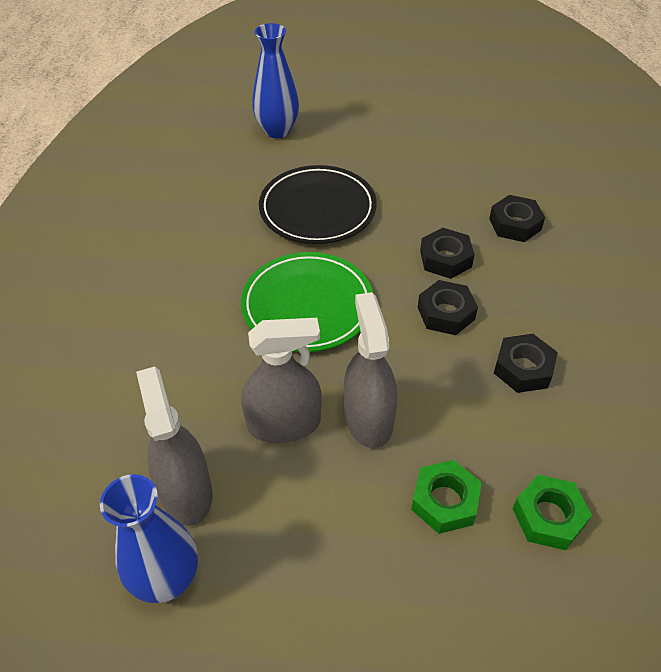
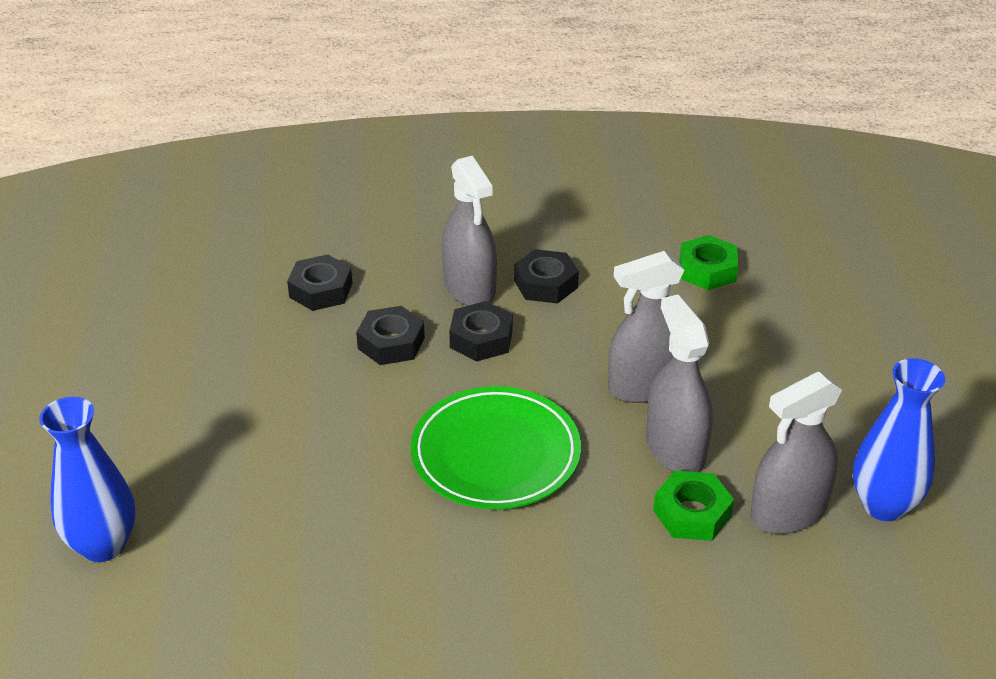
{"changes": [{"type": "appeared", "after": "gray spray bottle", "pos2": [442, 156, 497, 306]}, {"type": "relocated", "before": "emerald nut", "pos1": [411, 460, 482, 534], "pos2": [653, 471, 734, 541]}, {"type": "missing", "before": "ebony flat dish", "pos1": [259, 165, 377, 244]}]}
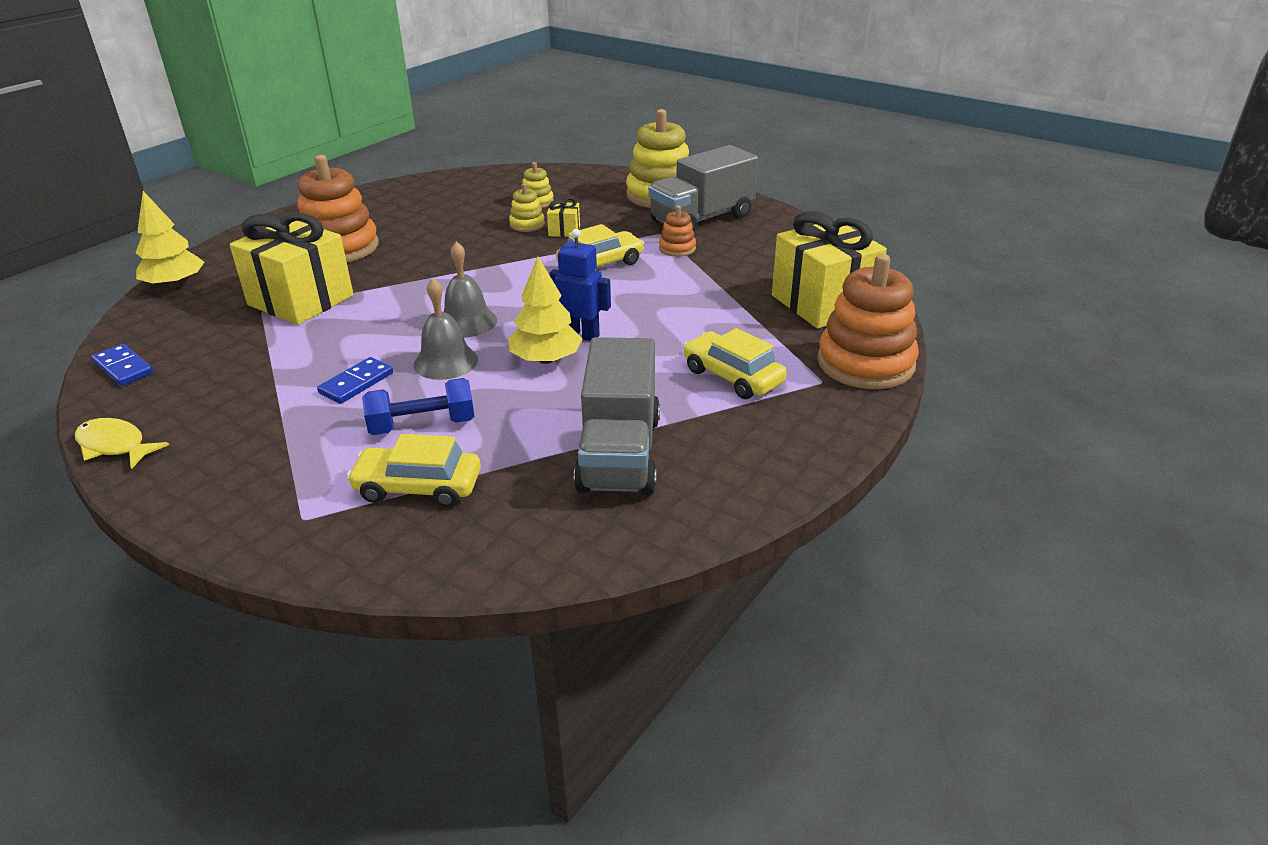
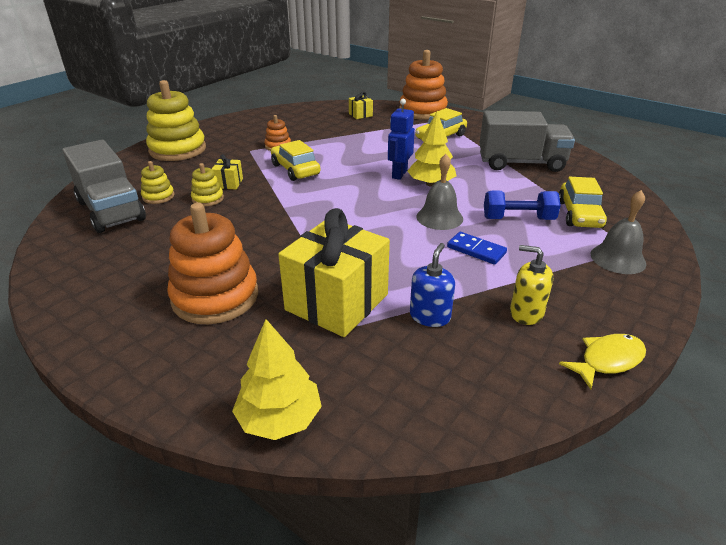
{"changes": [{"type": "relocated", "before": "gray truck", "pos1": [648, 145, 758, 231], "pos2": [62, 140, 146, 233]}, {"type": "size", "before": "yellow wrapped gift", "pos1": [772, 211, 887, 328], "pos2": [349, 92, 373, 119], "scale": 0.42}, {"type": "appeared", "after": "blue soap dispenser", "pos2": [410, 243, 455, 327]}, {"type": "spun", "before": "blue free weight", "pos1": [362, 378, 474, 435], "pos2": [484, 191, 561, 220], "turn": -75}, {"type": "appeared", "after": "yellow soap dispenser", "pos2": [510, 245, 553, 325]}, {"type": "spun", "before": "yellow toy fish", "pos1": [75, 418, 169, 469], "pos2": [559, 334, 646, 390], "turn": -150}, {"type": "relocated", "before": "gray hand bell", "pos1": [444, 241, 497, 337], "pos2": [591, 190, 646, 274]}, {"type": "missing", "before": "blue domino tile", "pos1": [92, 344, 153, 386]}]}
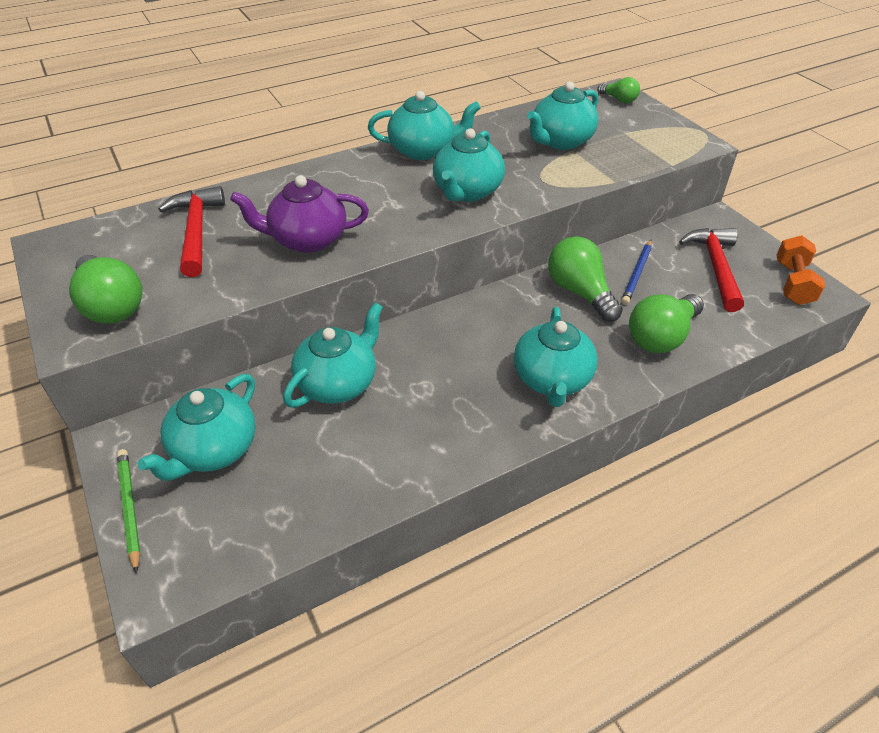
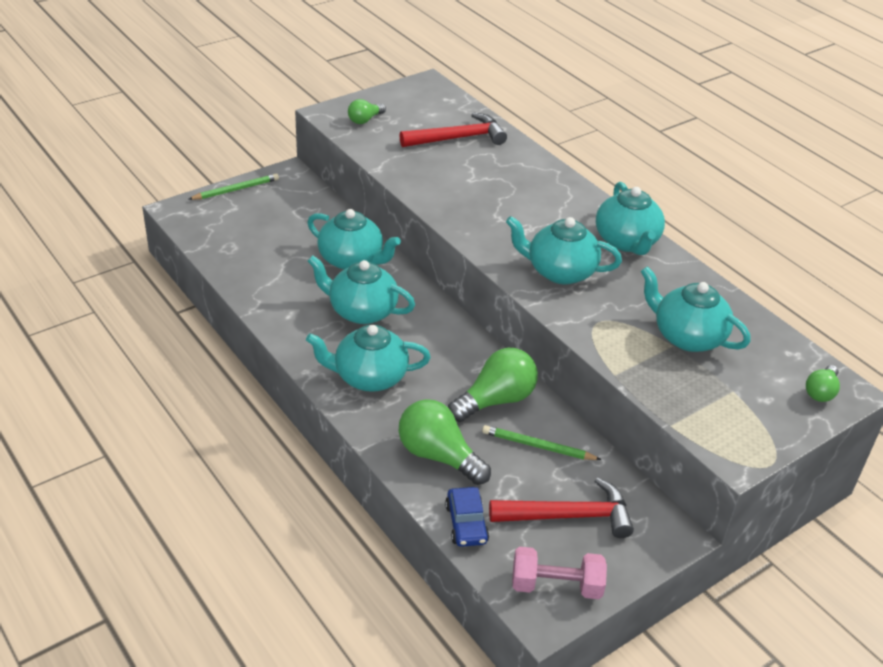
{"changes": [{"type": "relocated", "before": "aqua china teapot", "pos1": [137, 374, 256, 481], "pos2": [308, 255, 415, 324]}, {"type": "size", "before": "emerald lightbulb", "pos1": [69, 255, 142, 324], "pos2": [348, 99, 386, 124], "scale": 0.55}, {"type": "appeared", "after": "blue car", "pos2": [445, 487, 489, 547]}, {"type": "colour", "before": "blue pencil", "after": "emerald pencil", "pos1": [621, 240, 652, 305], "pos2": [482, 425, 602, 460]}, {"type": "colour", "before": "orange free weight", "after": "pink free weight", "pos1": [776, 235, 825, 305], "pos2": [512, 547, 607, 599]}, {"type": "missing", "before": "purple china teapot", "pos1": [230, 175, 369, 253]}]}
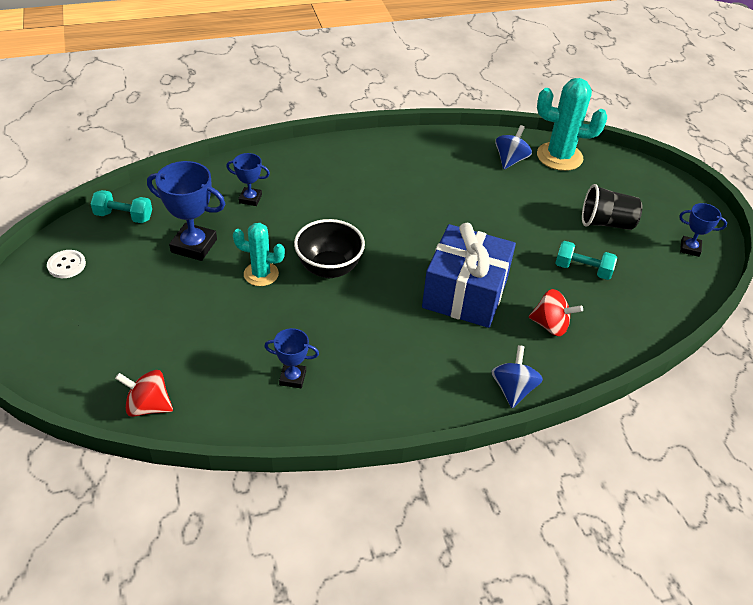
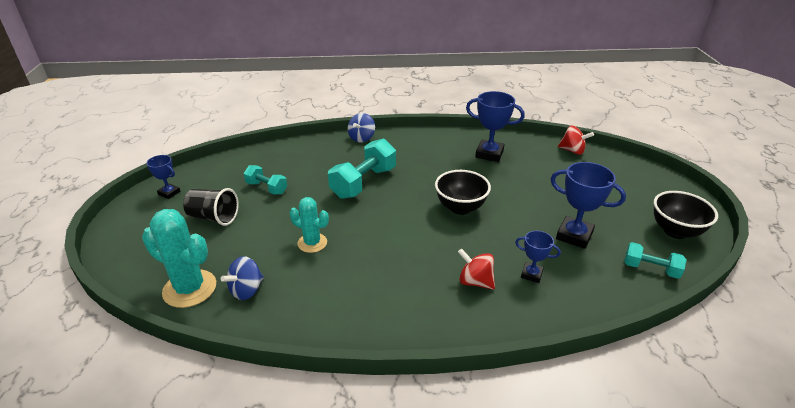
{"changes": [{"type": "relocated", "before": "aqua prickly plant", "pos1": [233, 223, 285, 286], "pos2": [290, 197, 329, 253]}, {"type": "exchanged", "before": "blue wrapped gift", "after": "aqua free weight", "pos1": [422, 223, 516, 328], "pos2": [328, 138, 396, 199]}, {"type": "relocated", "before": "crimson whirligig", "pos1": [529, 289, 583, 336], "pos2": [458, 248, 495, 290]}, {"type": "size", "before": "blue award cup", "pos1": [264, 328, 319, 388], "pos2": [466, 91, 525, 162], "scale": 1.74}, {"type": "exchanged", "before": "pure white sewing button", "after": "ebony bowl", "pos1": [47, 250, 86, 278], "pos2": [654, 191, 718, 239]}]}
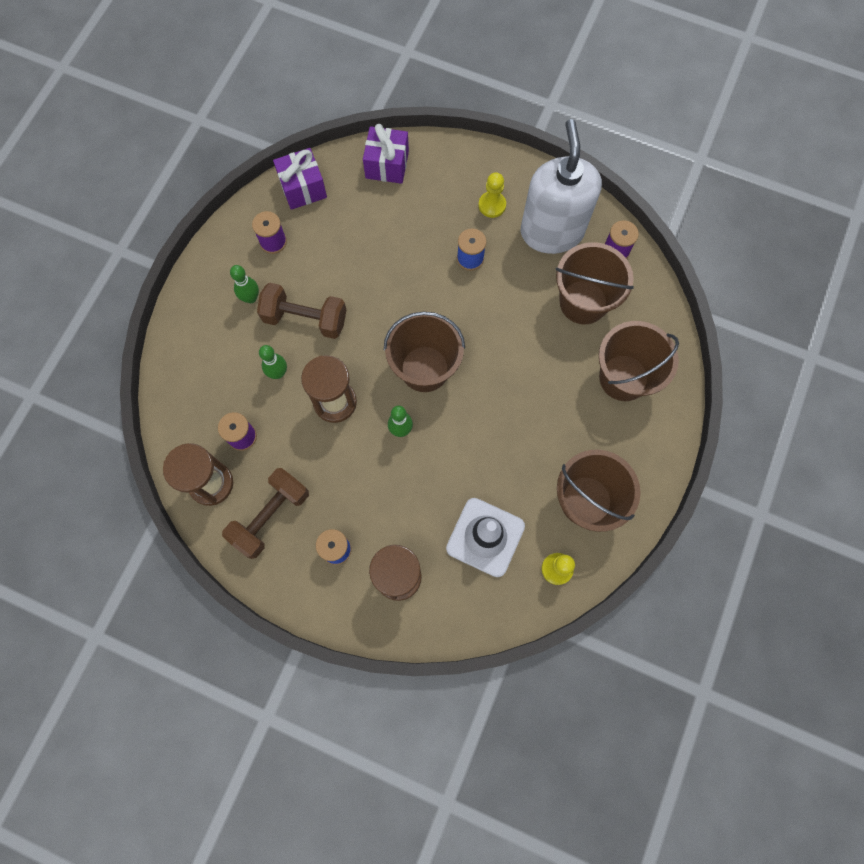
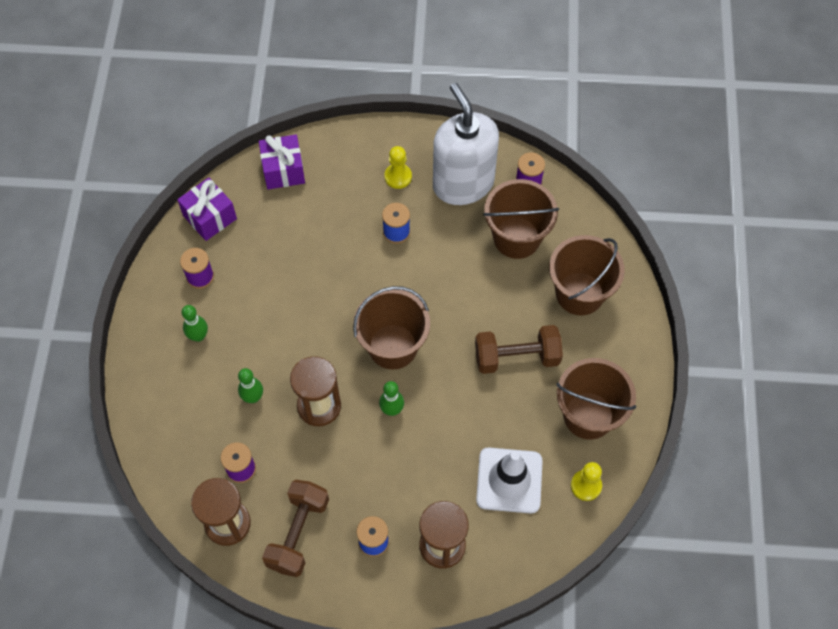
{"changes": [{"type": "relocated", "before": "russet free weight", "pos1": [257, 283, 346, 339], "pos2": [475, 325, 563, 374]}]}
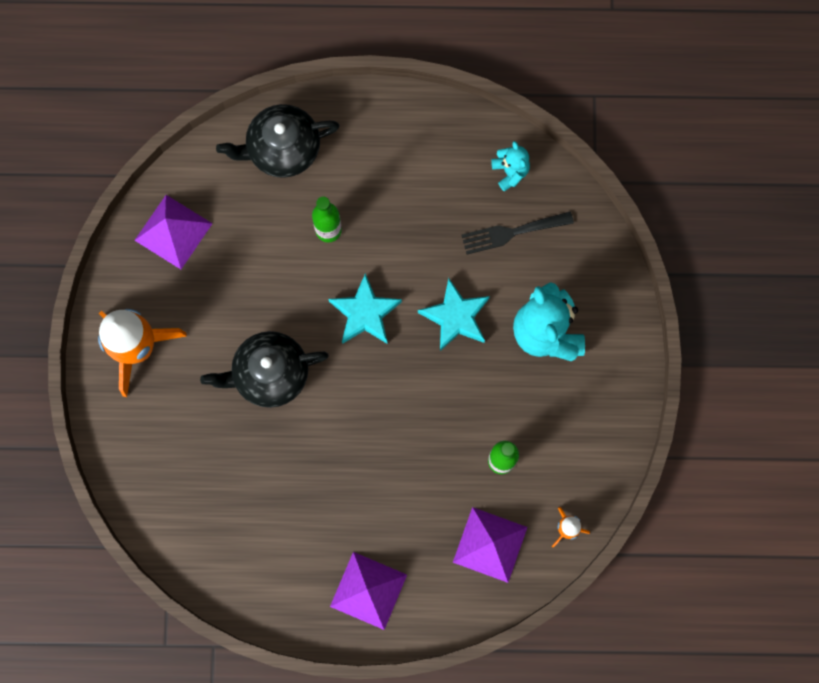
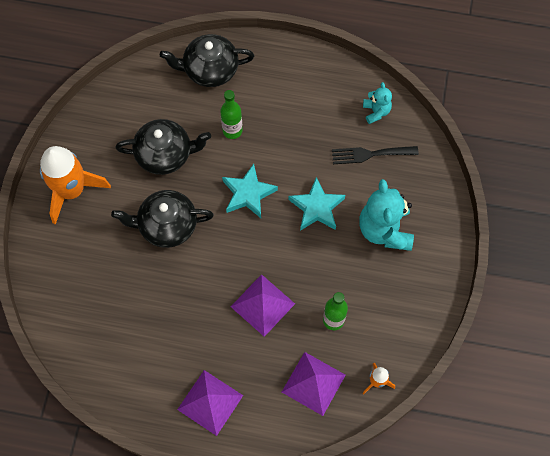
{"changes": [{"type": "appeared", "after": "ebony china teapot", "pos2": [115, 119, 211, 175]}, {"type": "relocated", "before": "purple pyramid", "pos1": [134, 195, 213, 269], "pos2": [231, 274, 295, 337]}]}
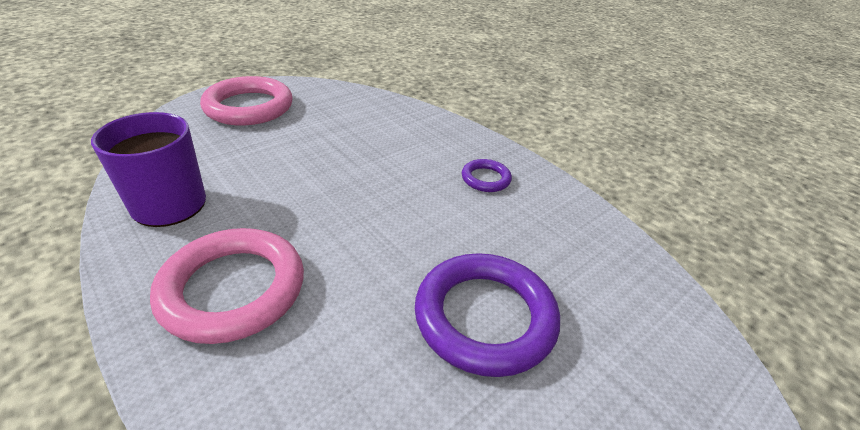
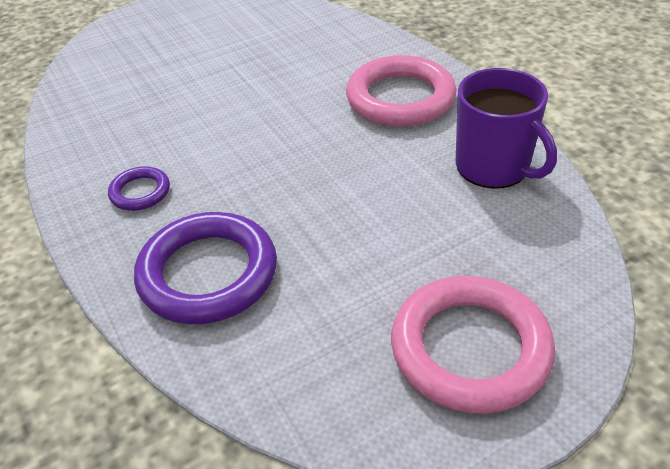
{"changes": [{"type": "relocated", "before": "purple ring", "pos1": [415, 253, 560, 377], "pos2": [134, 212, 277, 324]}]}
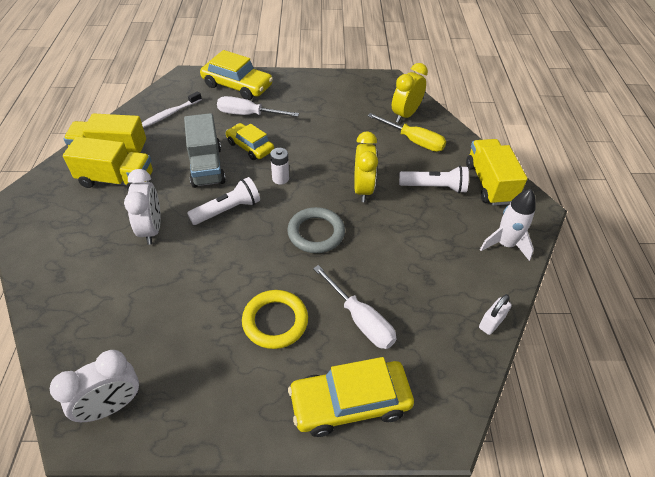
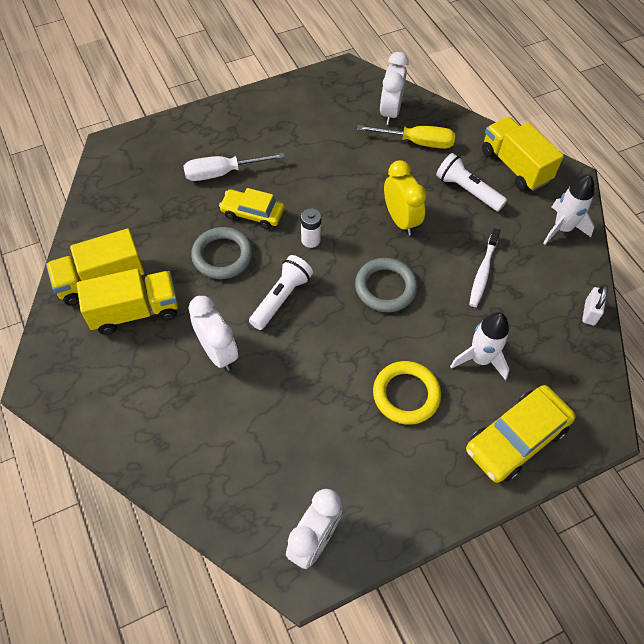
{"changes": [{"type": "exchanged", "before": "gray truck", "after": "gray ring", "pos1": [184, 113, 226, 188], "pos2": [191, 227, 253, 279]}, {"type": "colour", "before": "yellow alarm clock", "after": "pure white alarm clock", "pos1": [392, 63, 428, 123], "pos2": [380, 52, 409, 125]}, {"type": "spun", "before": "pure white torch", "pos1": [399, 166, 469, 193], "pos2": [436, 153, 507, 211], "turn": -120}, {"type": "exchanged", "before": "pure white hand screwdriver", "after": "pure white spaceship", "pos1": [313, 265, 396, 349], "pos2": [450, 312, 509, 380]}, {"type": "relocated", "before": "pure white dental brush", "pos1": [142, 91, 202, 128], "pos2": [469, 228, 500, 307]}, {"type": "missing", "before": "yellow car", "pos1": [200, 50, 273, 100]}]}
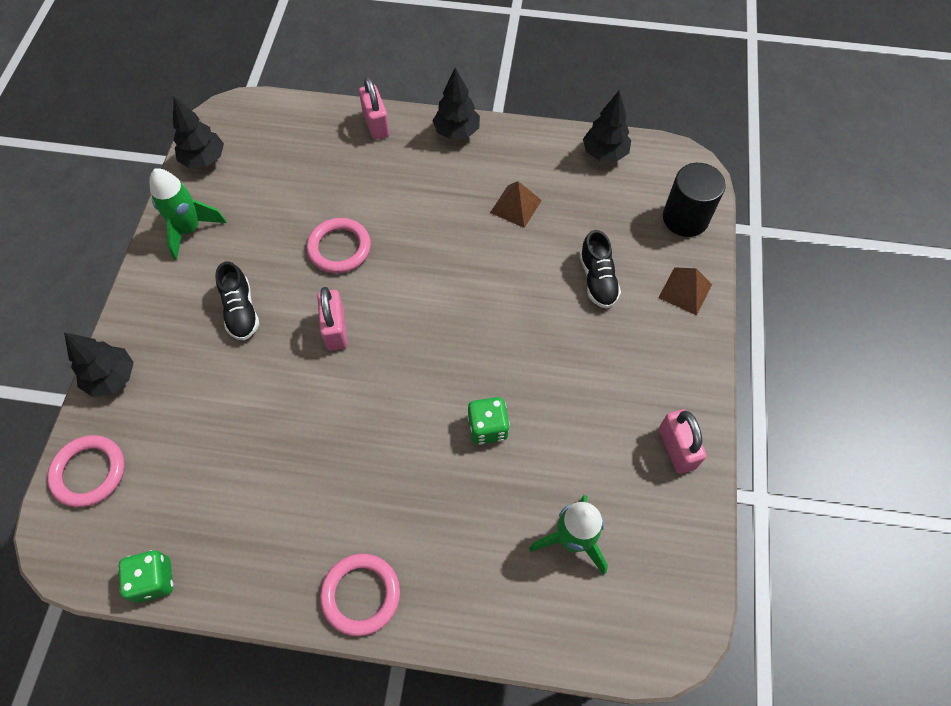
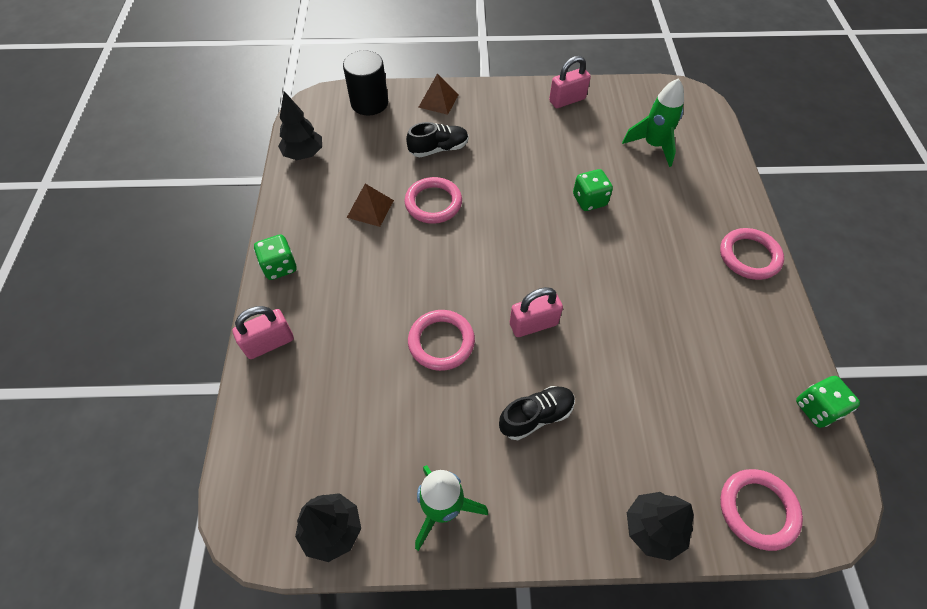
{"changes": [{"type": "exchanged", "before": "ebony fir tree", "after": "emerald game die", "pos1": [433, 68, 480, 140], "pos2": [254, 234, 297, 280]}, {"type": "appeared", "after": "pink ring", "pos2": [405, 177, 462, 224]}]}
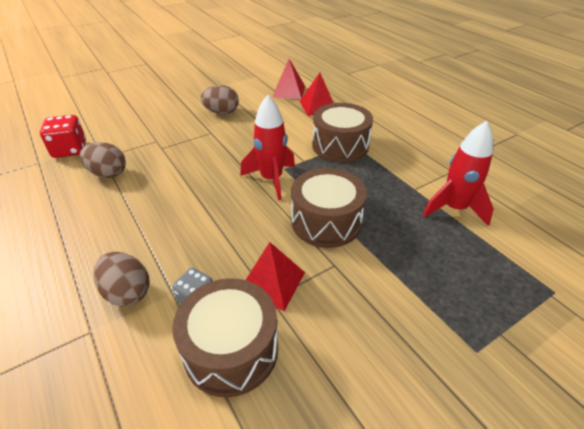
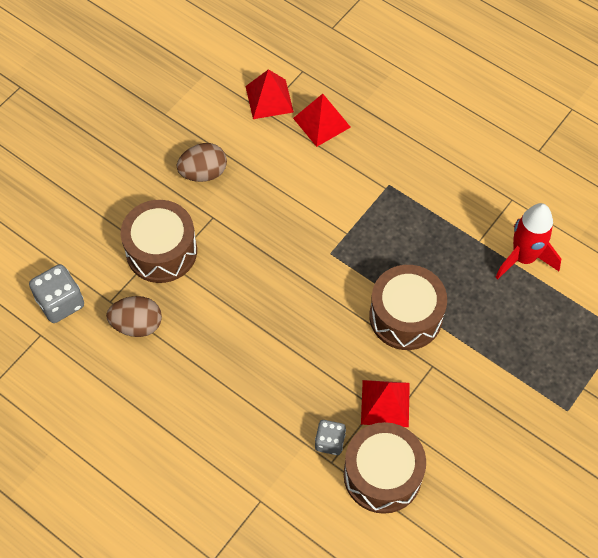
{"changes": [{"type": "colour", "before": "crimson game die", "after": "gray game die", "pos1": [40, 115, 86, 158], "pos2": [29, 264, 84, 323]}, {"type": "relocated", "before": "russet toy drum", "pos1": [312, 103, 373, 163], "pos2": [121, 200, 197, 283]}, {"type": "missing", "before": "russet toy egg", "pos1": [94, 252, 150, 306]}, {"type": "missing", "before": "crimson spaceship", "pos1": [240, 95, 295, 200]}]}
